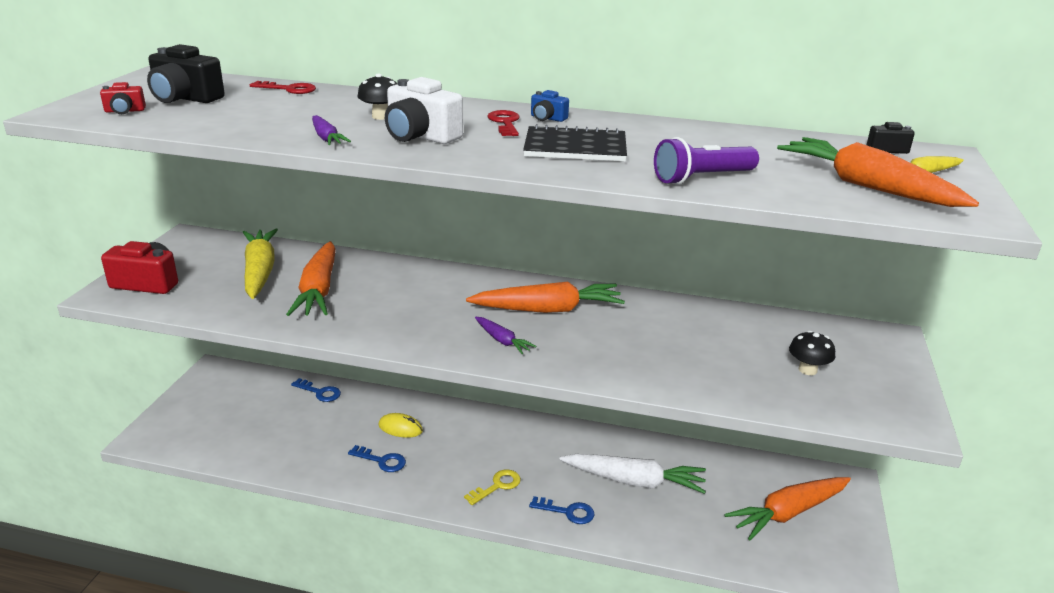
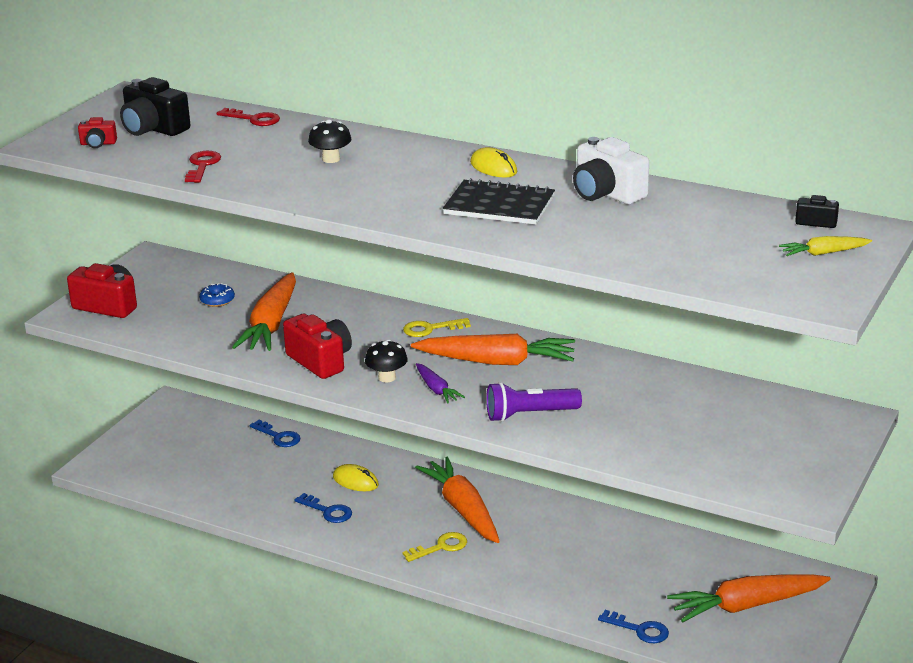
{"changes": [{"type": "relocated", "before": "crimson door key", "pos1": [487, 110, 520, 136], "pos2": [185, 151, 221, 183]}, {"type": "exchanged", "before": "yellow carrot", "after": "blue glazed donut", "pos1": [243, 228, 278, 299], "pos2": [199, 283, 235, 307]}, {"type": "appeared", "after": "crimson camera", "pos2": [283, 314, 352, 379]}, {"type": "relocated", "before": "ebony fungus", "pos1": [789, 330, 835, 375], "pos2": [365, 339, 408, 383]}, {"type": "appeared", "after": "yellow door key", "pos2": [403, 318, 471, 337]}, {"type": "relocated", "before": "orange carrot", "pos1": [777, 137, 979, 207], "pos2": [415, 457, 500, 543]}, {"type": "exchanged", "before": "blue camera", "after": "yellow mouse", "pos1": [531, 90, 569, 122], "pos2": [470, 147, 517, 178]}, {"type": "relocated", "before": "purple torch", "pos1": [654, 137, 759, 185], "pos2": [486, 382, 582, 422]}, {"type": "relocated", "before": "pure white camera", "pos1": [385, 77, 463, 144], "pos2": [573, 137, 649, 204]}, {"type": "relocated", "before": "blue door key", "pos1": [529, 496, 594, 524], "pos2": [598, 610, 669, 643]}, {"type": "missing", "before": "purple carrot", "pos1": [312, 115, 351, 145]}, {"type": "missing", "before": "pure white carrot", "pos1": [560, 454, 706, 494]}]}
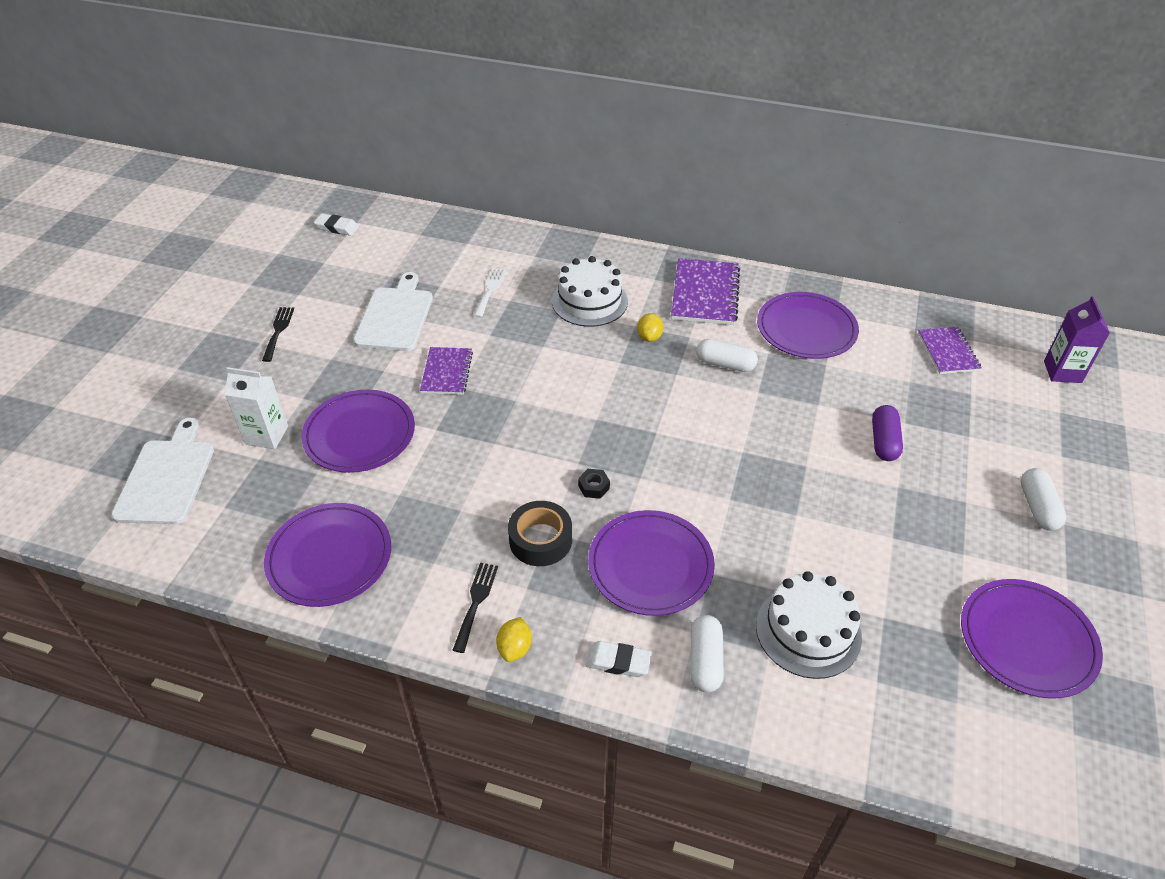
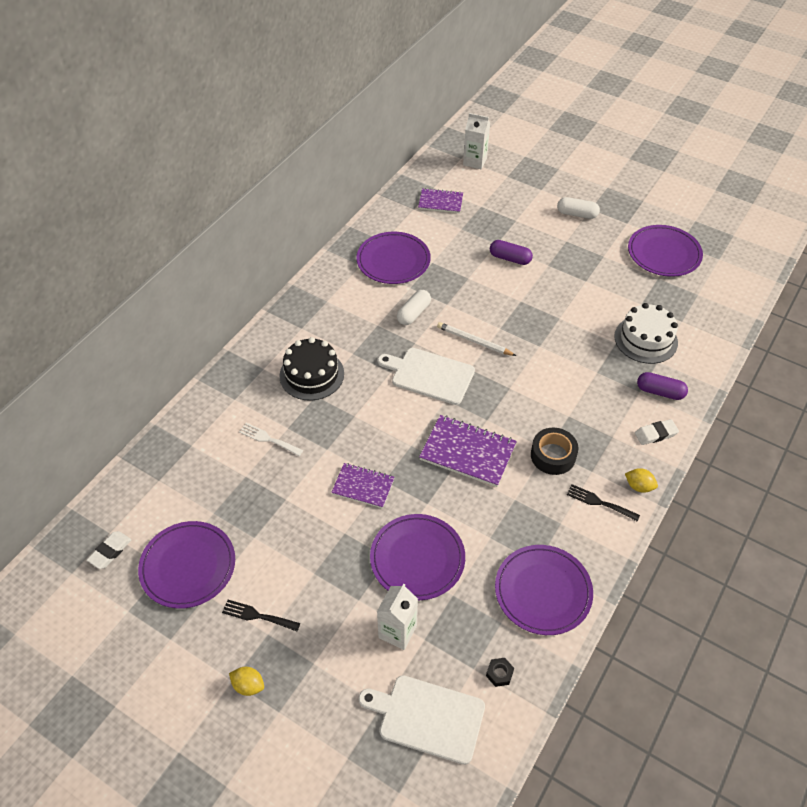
{"changes": [{"type": "relocated", "before": "purple flat dish", "pos1": [588, 510, 715, 616], "pos2": [138, 521, 235, 609]}, {"type": "relocated", "before": "yellow lemon", "pos1": [637, 313, 664, 342], "pos2": [229, 667, 264, 696]}, {"type": "colour", "before": "pure white cake", "after": "ebony cake", "pos1": [552, 256, 628, 327], "pos2": [279, 337, 344, 401]}, {"type": "relocated", "before": "pure white chopping board", "pos1": [353, 272, 433, 351], "pos2": [378, 348, 475, 405]}, {"type": "relocated", "before": "purple notebook", "pos1": [671, 258, 740, 325], "pos2": [419, 415, 517, 487]}, {"type": "appeared", "after": "pure white pencil", "pos2": [437, 322, 516, 356]}, {"type": "colour", "before": "purple carton", "after": "pure white carton", "pos1": [1044, 296, 1110, 383], "pos2": [463, 113, 490, 169]}, {"type": "relocated", "before": "ebony nut", "pos1": [578, 469, 610, 499], "pos2": [486, 658, 514, 687]}, {"type": "spun", "before": "pure white gum eraser", "pos1": [586, 641, 652, 677], "pos2": [635, 419, 679, 445], "turn": 45}, {"type": "colour", "before": "pure white pill", "after": "purple pill", "pos1": [690, 615, 724, 692], "pos2": [637, 372, 688, 400]}]}
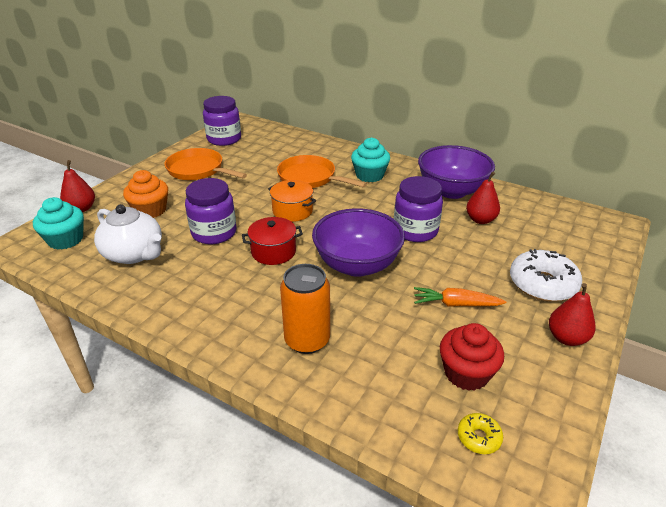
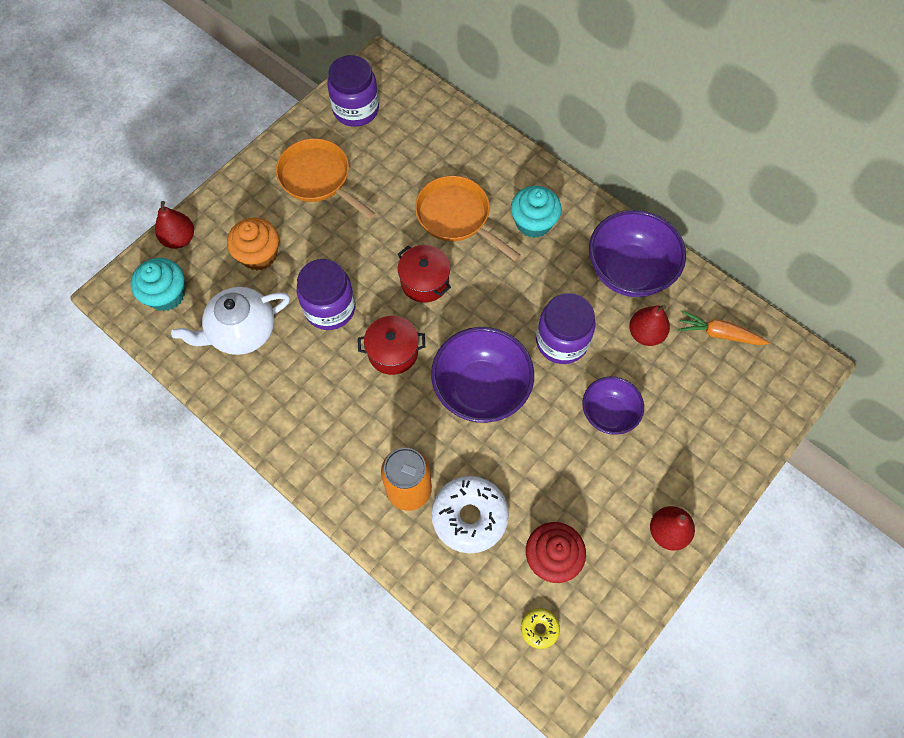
{"changes": [{"type": "spun", "before": "pure white china teapot", "pos1": [94, 204, 162, 264], "pos2": [171, 287, 290, 355], "turn": 105}, {"type": "colour", "before": "orange pot", "after": "crimson pot", "pos1": [268, 180, 316, 222], "pos2": [398, 245, 451, 303]}, {"type": "relocated", "before": "pure white glazed donut", "pos1": [510, 249, 582, 302], "pos2": [431, 476, 509, 554]}, {"type": "appeared", "after": "purple bowl", "pos2": [583, 376, 644, 435]}, {"type": "relocated", "before": "orange carrot", "pos1": [414, 287, 507, 306], "pos2": [678, 310, 769, 345]}]}
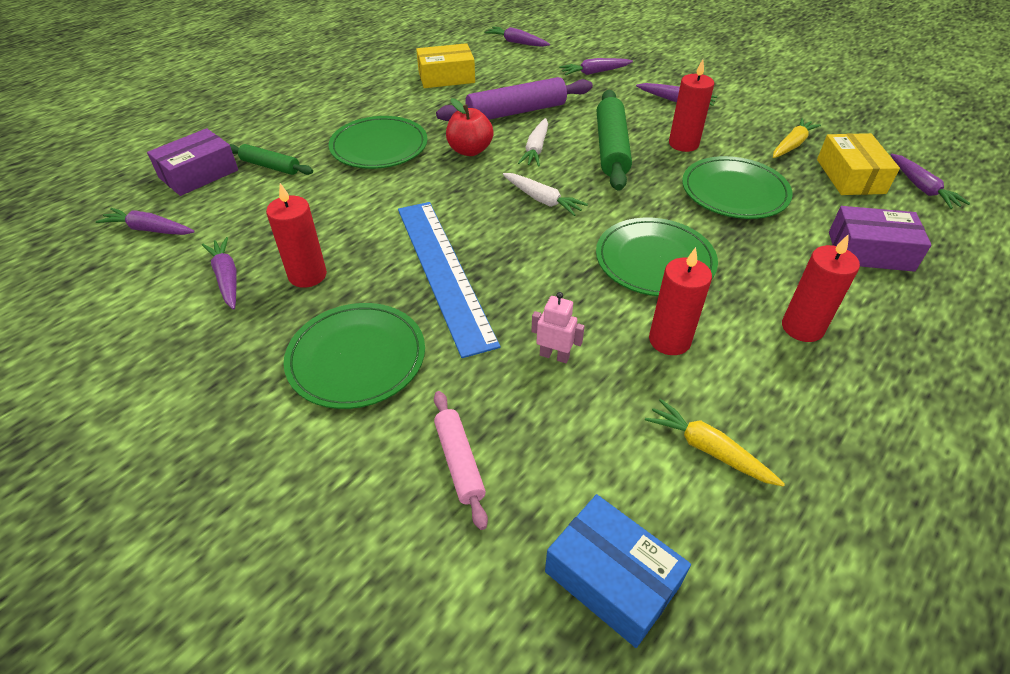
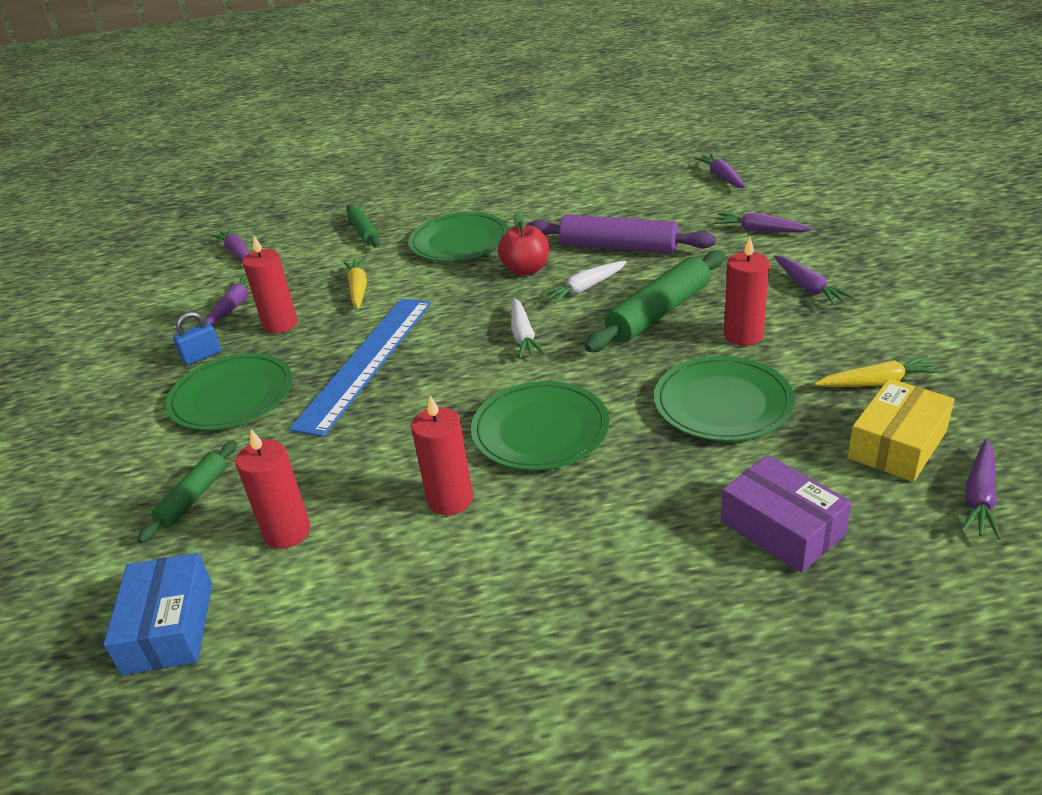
{"changes": [{"type": "colour", "before": "pink rolling pin", "after": "emerald rolling pin", "pos1": [434, 391, 488, 530], "pos2": [138, 441, 237, 543]}, {"type": "appeared", "after": "blue small lock", "pos2": [173, 312, 221, 365]}, {"type": "relocated", "before": "crimson wax candle", "pos1": [782, 234, 860, 342], "pos2": [236, 429, 310, 549]}, {"type": "relocated", "before": "yellow carrot", "pos1": [645, 399, 785, 487], "pos2": [343, 258, 367, 309]}, {"type": "missing", "before": "purple box", "pos1": [147, 128, 238, 196]}, {"type": "missing", "before": "yellow box", "pos1": [416, 43, 475, 88]}, {"type": "missing", "before": "pink robot figure", "pos1": [531, 292, 585, 363]}]}
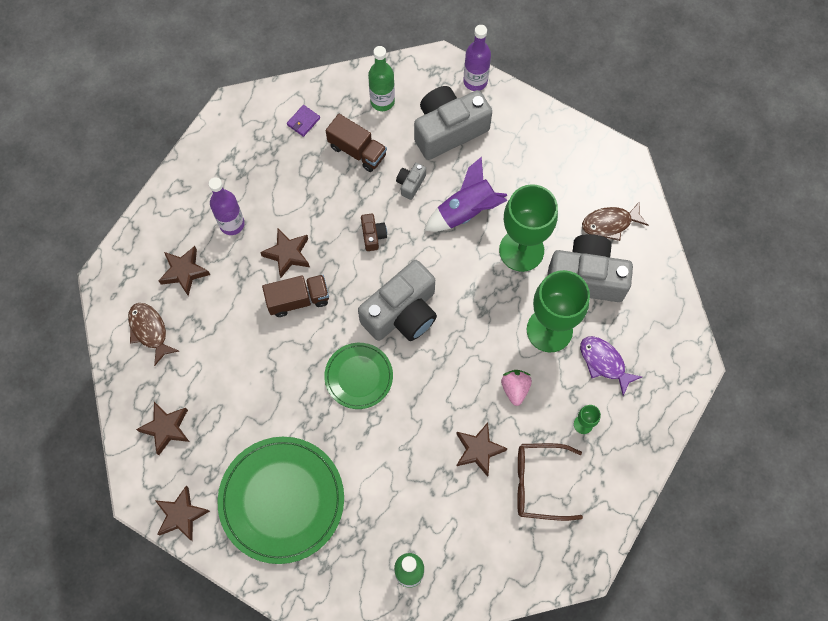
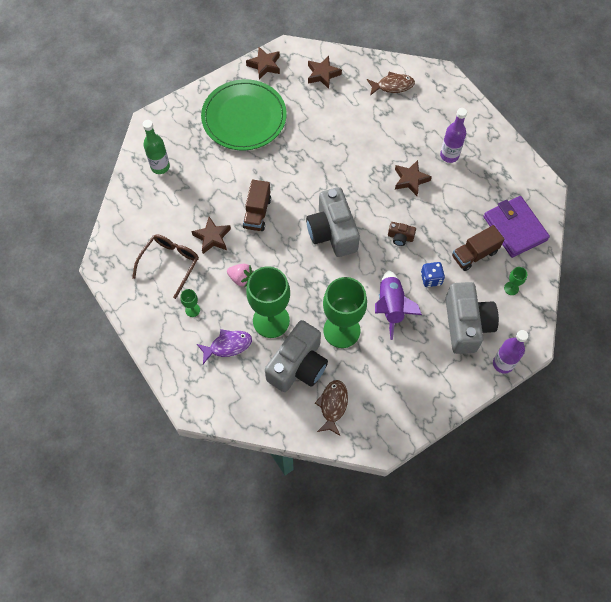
{"changes": [{"type": "relocated", "before": "russet truck", "pos1": [262, 275, 329, 317], "pos2": [243, 179, 271, 231]}, {"type": "exchanged", "before": "gray camera", "after": "blue game die", "pos1": [396, 163, 426, 200], "pos2": [421, 262, 445, 287]}, {"type": "size", "before": "purple card wallet", "pos1": [287, 105, 320, 137], "pos2": [484, 196, 550, 258], "scale": 2.44}, {"type": "exchanged", "before": "emerald drink bottle", "after": "emerald chalice", "pos1": [368, 46, 395, 111], "pos2": [504, 267, 527, 295]}, {"type": "missing", "before": "russet star shape", "pos1": [159, 246, 210, 296]}, {"type": "missing", "before": "emerald flat dish", "pos1": [324, 343, 393, 409]}]}
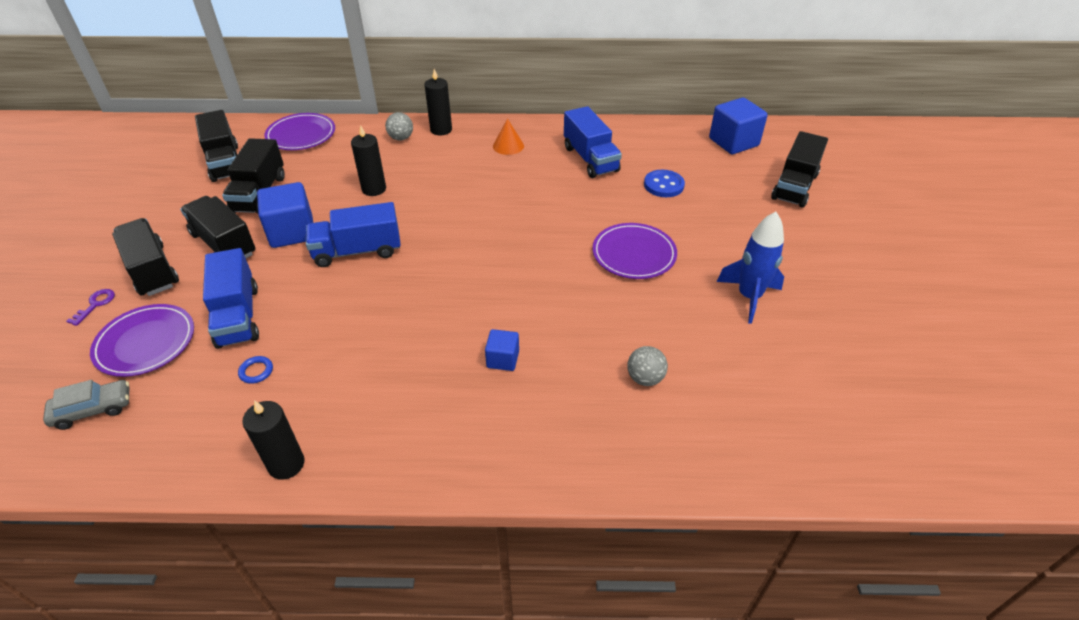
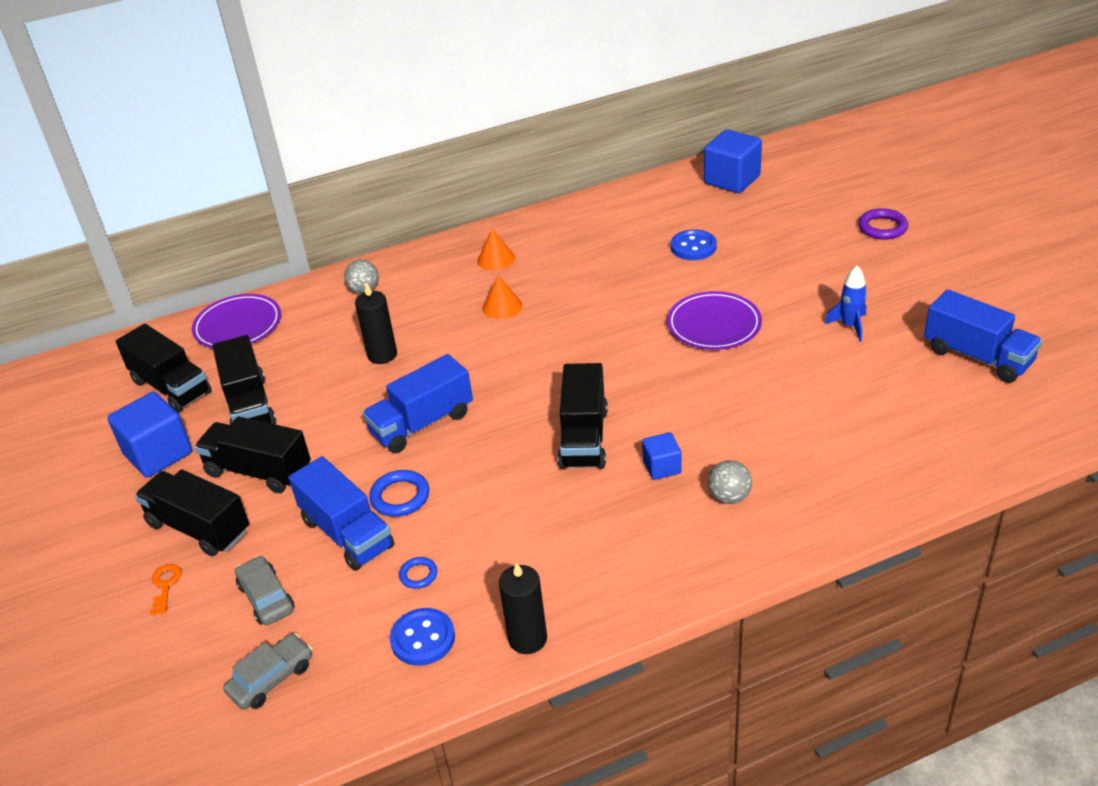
{"changes": [{"type": "relocated", "before": "blue block", "pos1": [257, 182, 313, 248], "pos2": [108, 392, 193, 478]}, {"type": "colour", "before": "purple door key", "after": "orange door key", "pos1": [66, 289, 115, 326], "pos2": [150, 564, 182, 615]}, {"type": "exchanged", "before": "purple flat dish", "after": "gray car", "pos1": [90, 304, 194, 377], "pos2": [235, 556, 294, 625]}, {"type": "appeared", "after": "blue ring", "pos2": [369, 470, 429, 517]}, {"type": "appeared", "after": "blue sewing button", "pos2": [390, 608, 455, 666]}, {"type": "appeared", "after": "orange cone", "pos2": [482, 275, 522, 319]}, {"type": "relocated", "before": "ebony truck", "pos1": [771, 131, 828, 208], "pos2": [558, 363, 608, 469]}, {"type": "relocated", "before": "gray ball", "pos1": [627, 346, 668, 386], "pos2": [708, 460, 752, 504]}, {"type": "size", "before": "blue spaceship", "pos1": [717, 212, 784, 324], "pos2": [825, 266, 867, 342], "scale": 0.65}, {"type": "appeared", "after": "purple ring", "pos2": [858, 208, 908, 240]}, {"type": "relocated", "before": "blue truck", "pos1": [564, 106, 622, 178], "pos2": [924, 289, 1042, 383]}, {"type": "missing", "before": "ebony wax candle", "pos1": [425, 69, 452, 135]}]}
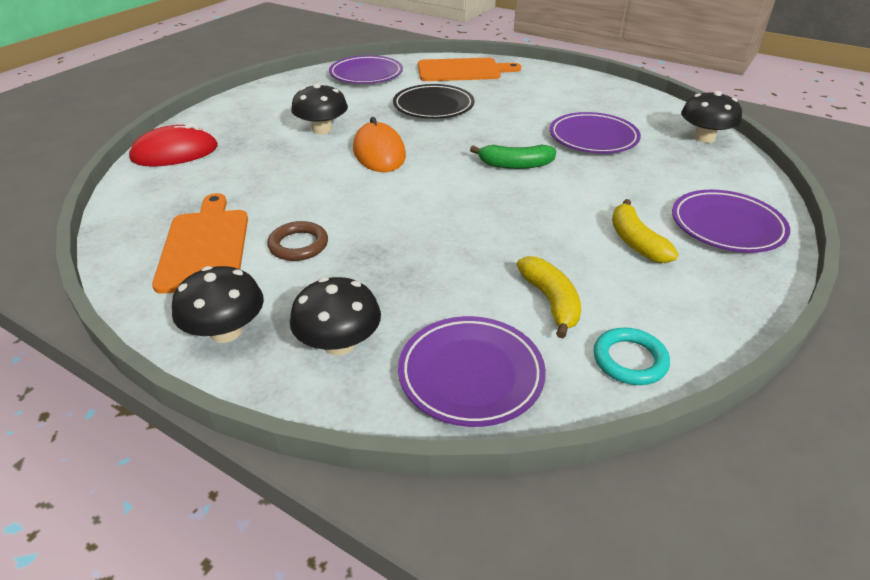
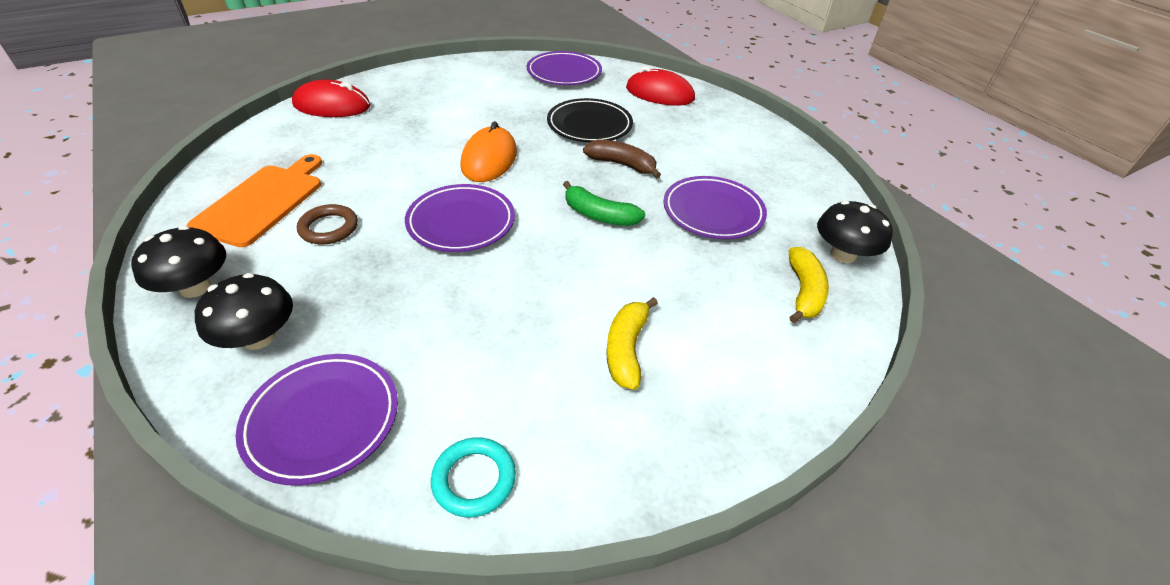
{"changes": [{"type": "relocated", "before": "purple flat dish", "pos1": [672, 190, 790, 253], "pos2": [405, 184, 515, 252]}, {"type": "appeared", "after": "russet banana fruit", "pos2": [583, 139, 661, 178]}, {"type": "exchanged", "before": "orange chopping board", "after": "crimson mouse", "pos1": [418, 58, 521, 81], "pos2": [626, 66, 695, 106]}, {"type": "relocated", "before": "yellow banana fruit", "pos1": [516, 256, 581, 338], "pos2": [788, 247, 829, 323]}, {"type": "missing", "before": "ebony fungus", "pos1": [291, 83, 348, 134]}]}
